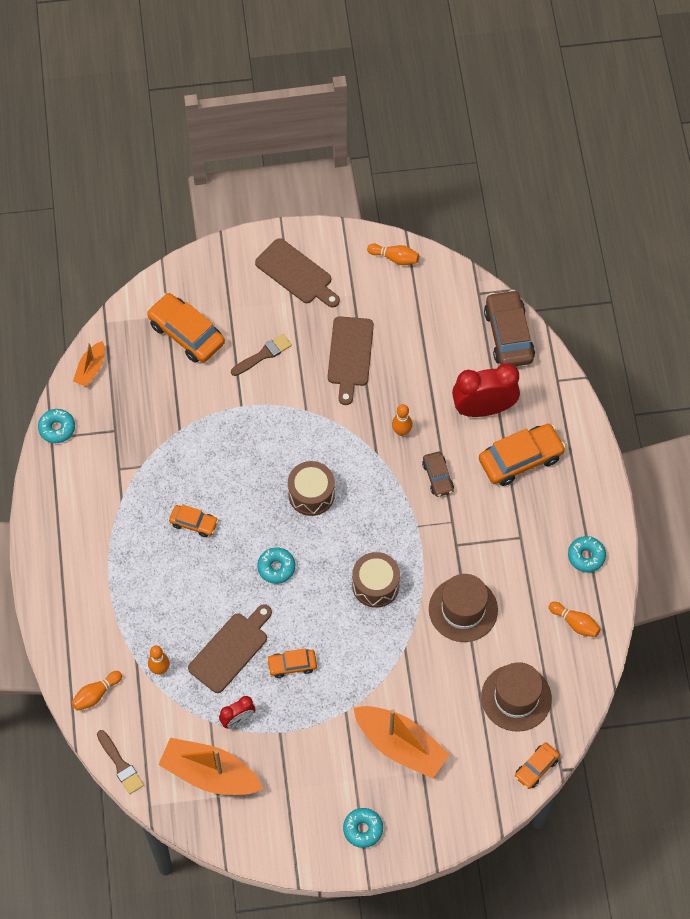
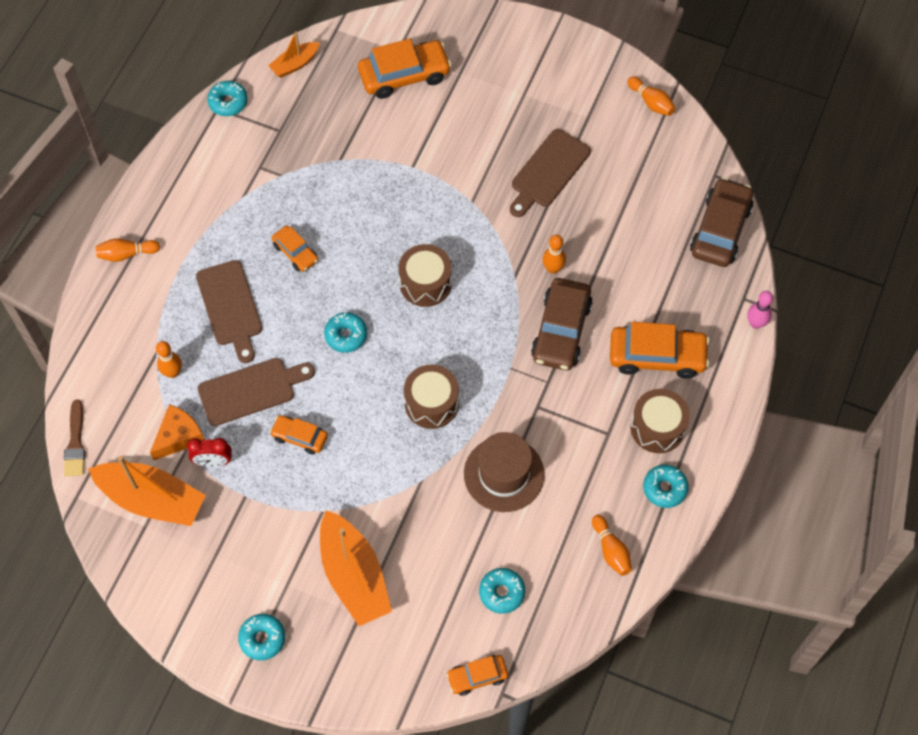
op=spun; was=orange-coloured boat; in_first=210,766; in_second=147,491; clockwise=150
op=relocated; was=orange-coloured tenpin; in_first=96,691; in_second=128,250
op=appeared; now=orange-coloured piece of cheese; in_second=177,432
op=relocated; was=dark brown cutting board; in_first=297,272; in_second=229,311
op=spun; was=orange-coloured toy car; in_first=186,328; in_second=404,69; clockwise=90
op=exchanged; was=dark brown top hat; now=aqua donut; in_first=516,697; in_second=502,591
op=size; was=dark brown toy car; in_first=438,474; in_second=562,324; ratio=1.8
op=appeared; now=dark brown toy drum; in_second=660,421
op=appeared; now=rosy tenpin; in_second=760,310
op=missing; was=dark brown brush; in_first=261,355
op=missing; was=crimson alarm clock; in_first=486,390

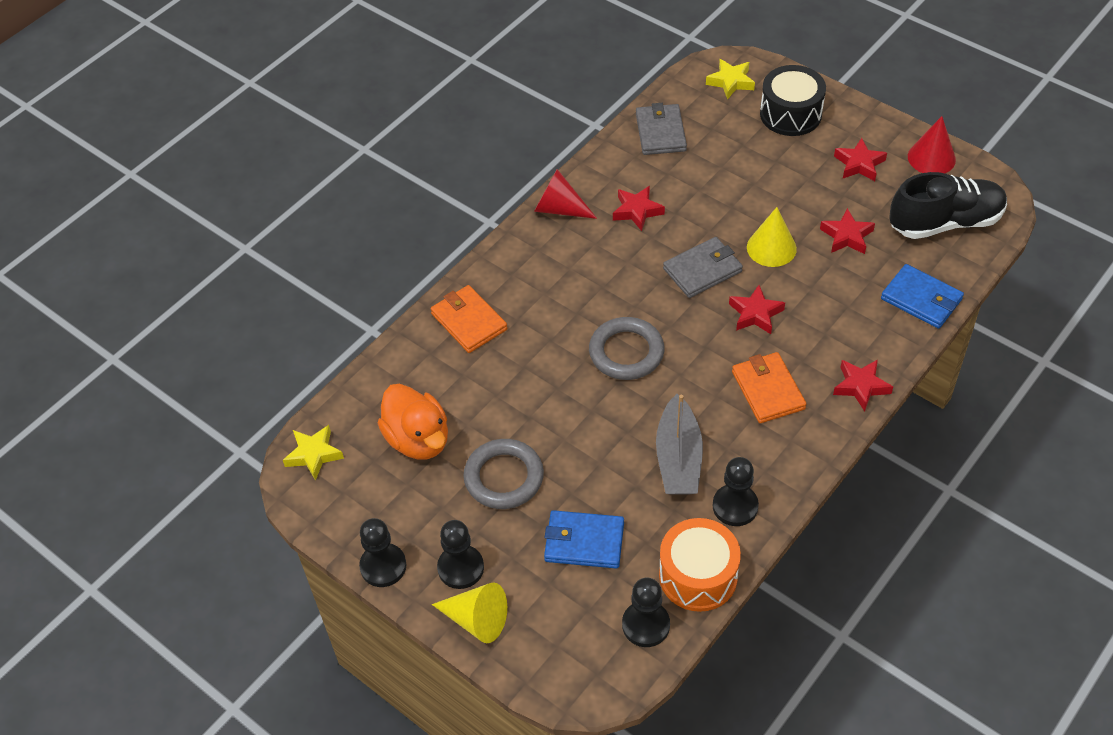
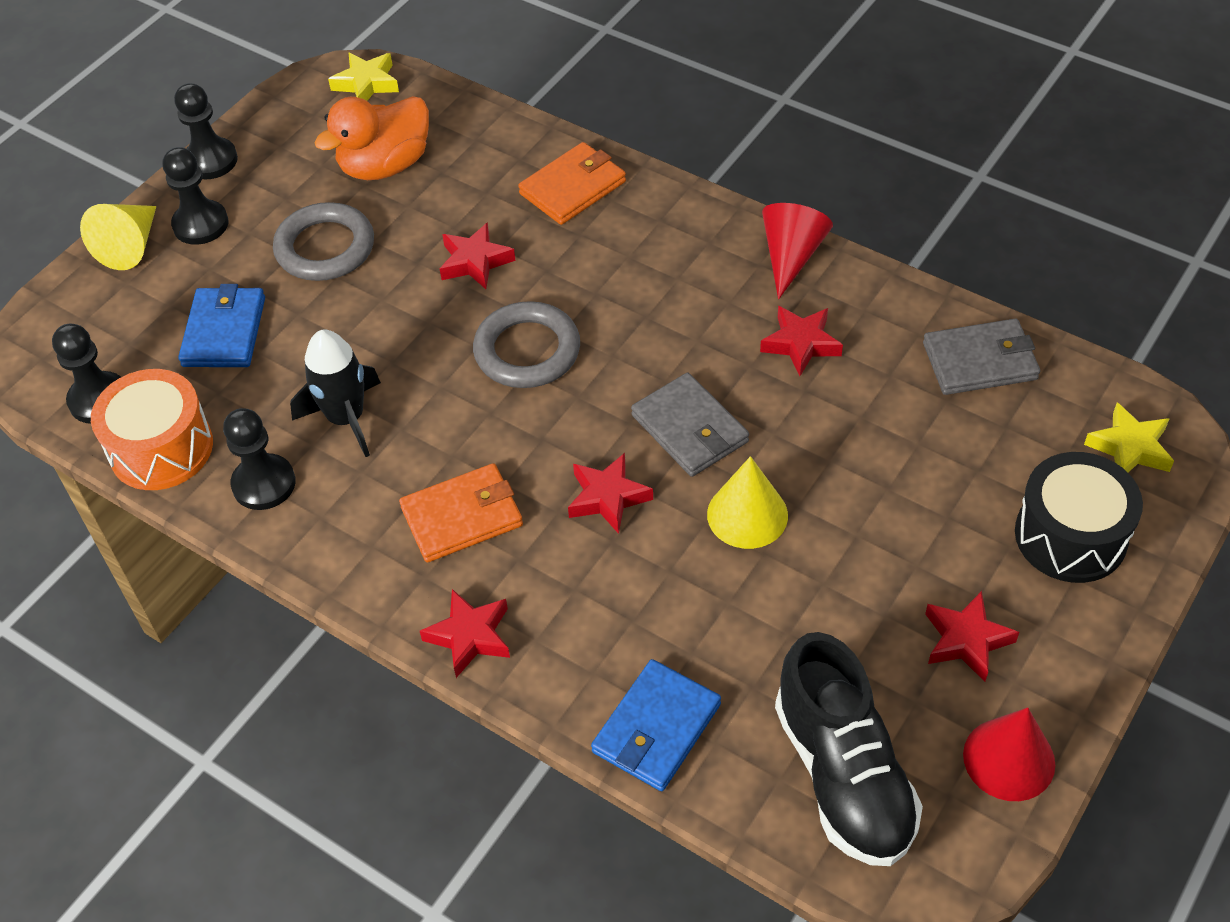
op=exchanged; was=ash-grey boat; now=ebony spaceship; in_first=679,444; in_second=335,393
op=relocated; was=crimson star shape; in_first=847,231; in_second=478,255

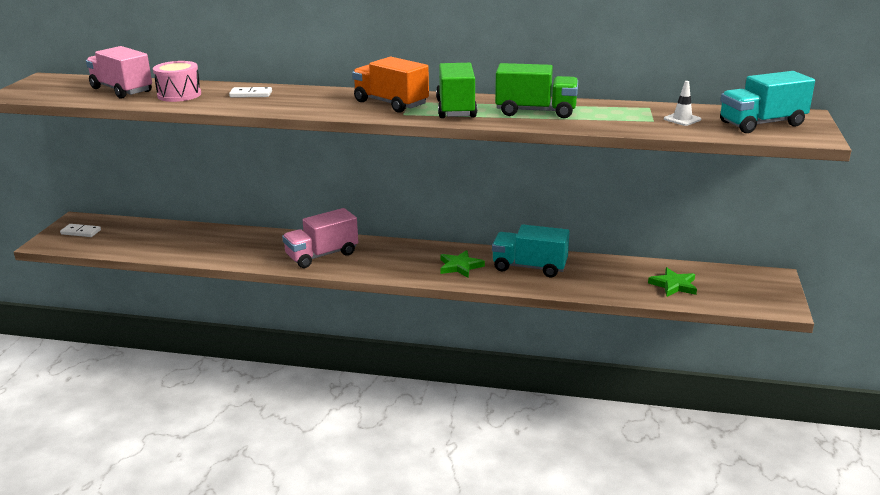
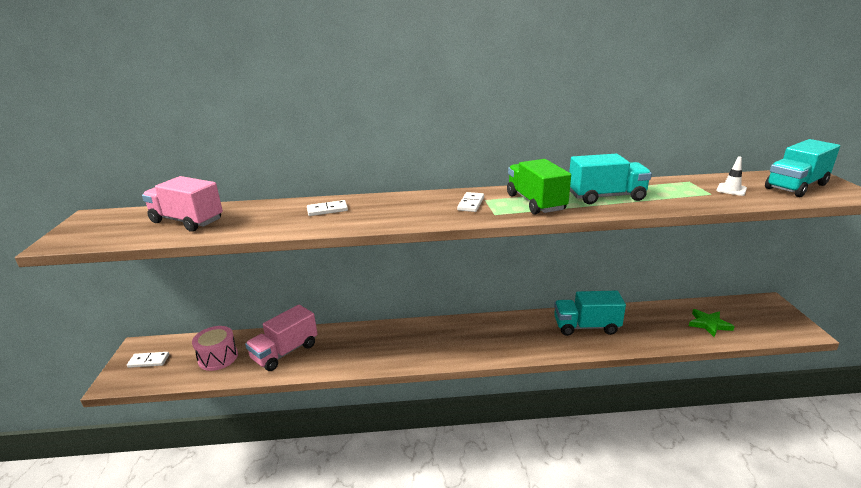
op=relocated; was=rosy toy drum; in_first=177,81; in_second=215,348
op=relocated; was=rosy truck; in_first=320,238; in_second=281,338
op=exchanged; was=orange-coloured truck; now=snow-white domino piece; in_first=390,85; in_second=470,202
op=colour; was=emerald truck; now=aqua truck; in_first=536,90; in_second=610,179
op=missing; was=emerald star shape; in_first=462,264

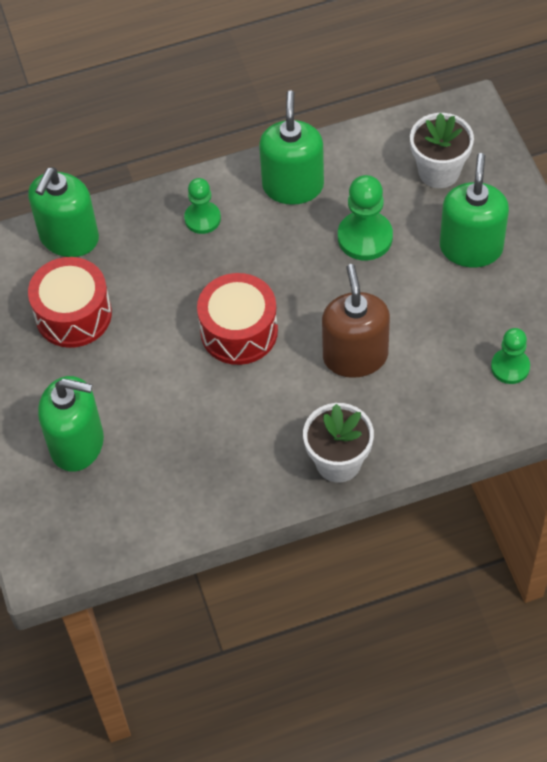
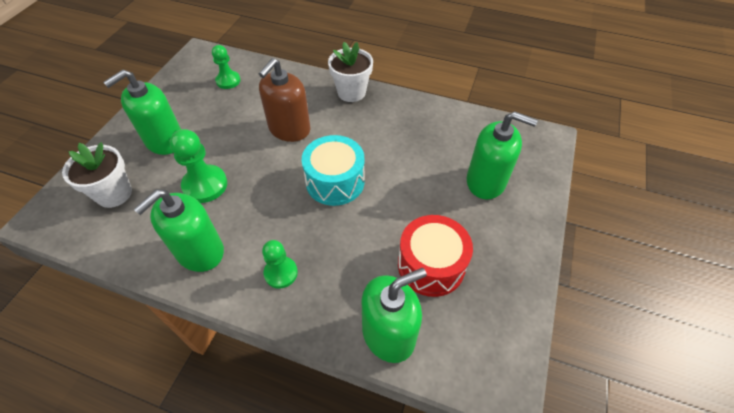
op=colour; was=crimson toy drum; now=aqua toy drum; in_first=237,319; in_second=333,170
op=spun; was=emerald pump bottle; in_first=71,424; in_second=502,155; clockwise=150

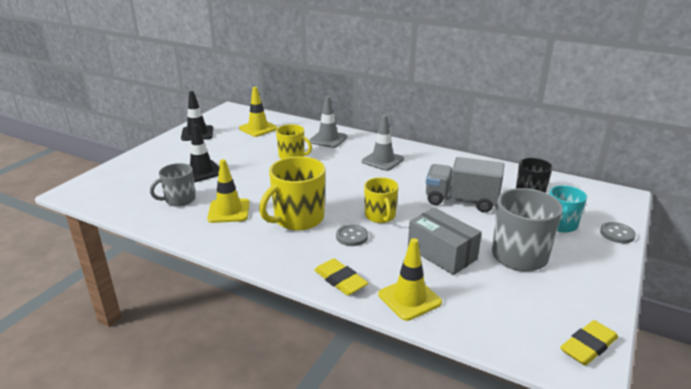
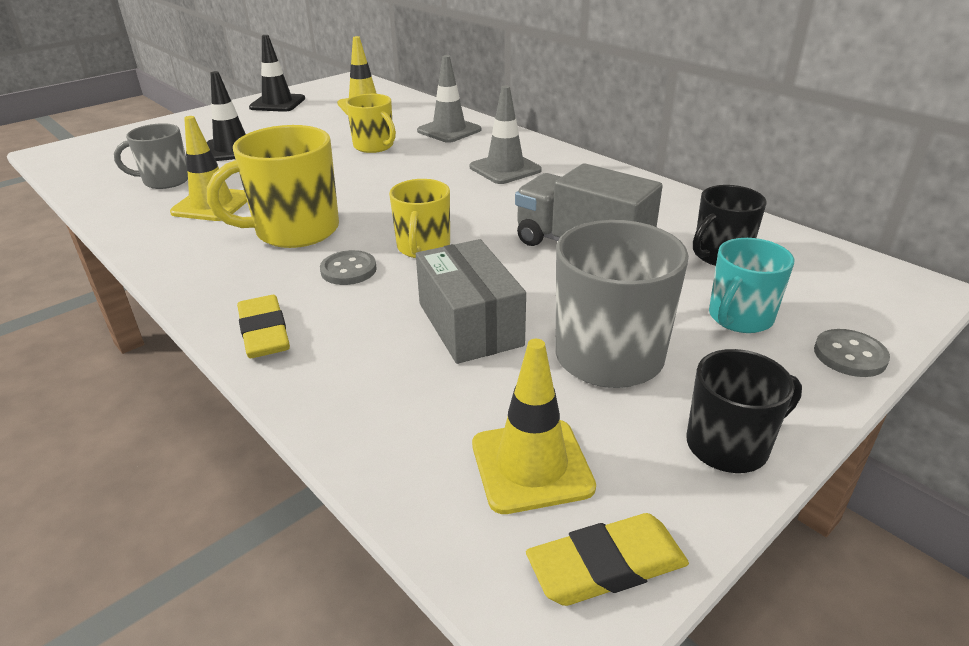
op=relocated; was=yellow safety cone; in_first=410,279; in_second=534,426
op=appeared; now=ebony coffee mug; in_second=744,411

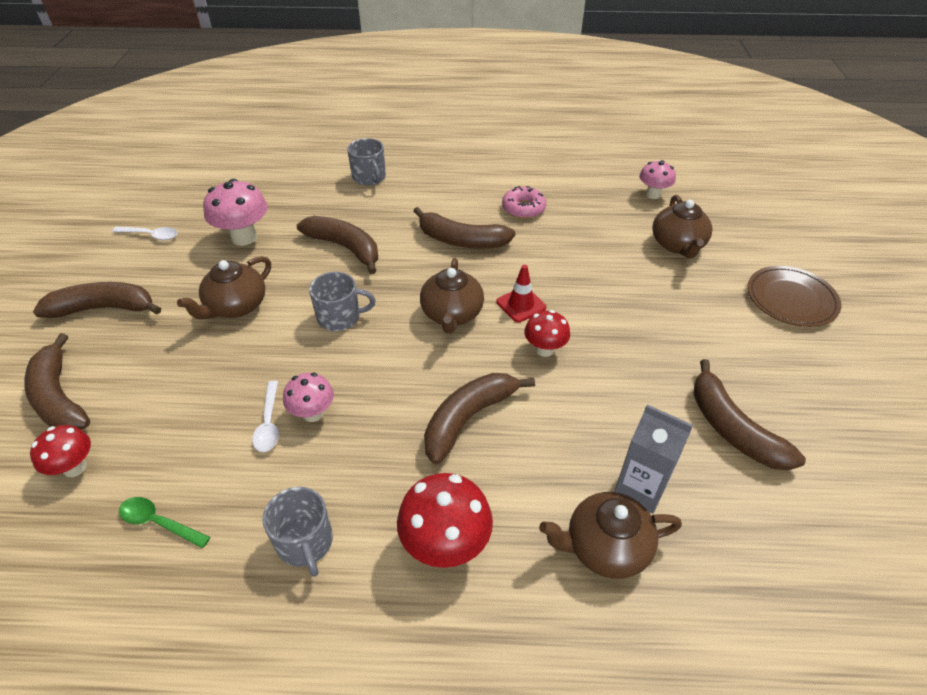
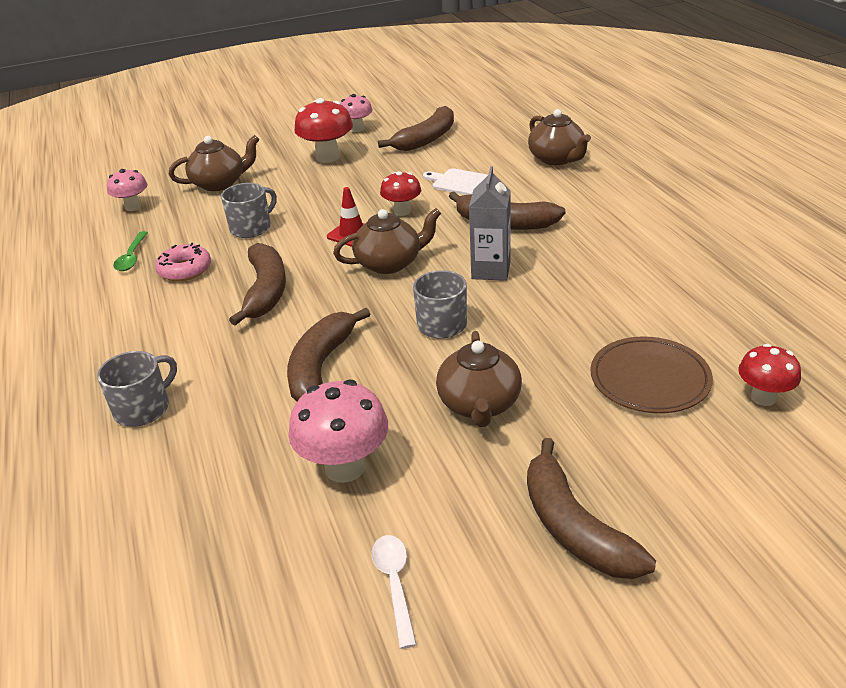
op=relocated; was=emerald tablespoon; in_first=165,522; in_second=130,251
op=relocated; was=ash-grey coffee mug; in_first=297,532; in_second=249,210
op=relocated; was=crimson mushroom; in_first=445,520; in_second=323,130
op=relocated; was=rosy mushroom; in_first=308,397; in_second=356,113
op=appeared; now=snow-white cutting board; in_second=455,181
op=spun; was=dark brown teapot; in_first=224,288; in_second=479,379; clockwise=75
op=relocated; was=ash-grey juice carton; in_first=653,459; in_second=490,223
op=relocated; was=dark brown plate; in_first=794,296; in_second=652,374
op=missing; was=dark brown toy banana; in_first=57,381
op=missing; was=snow-white tablespoon; in_first=265,416

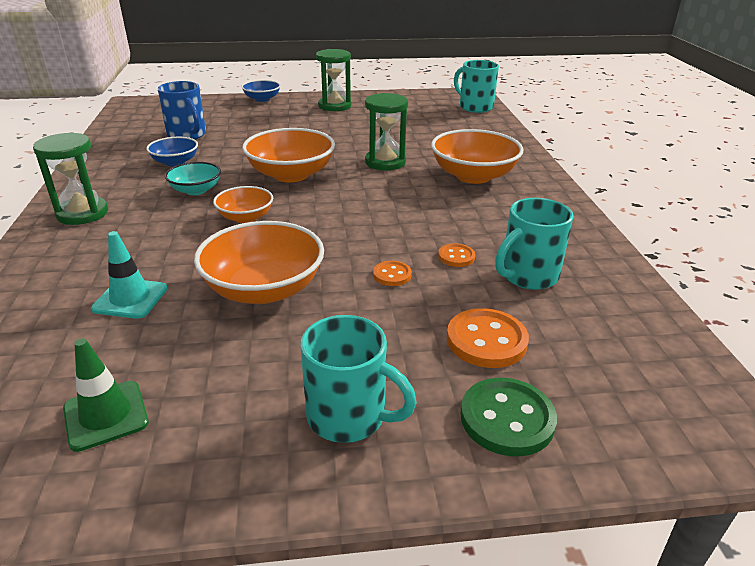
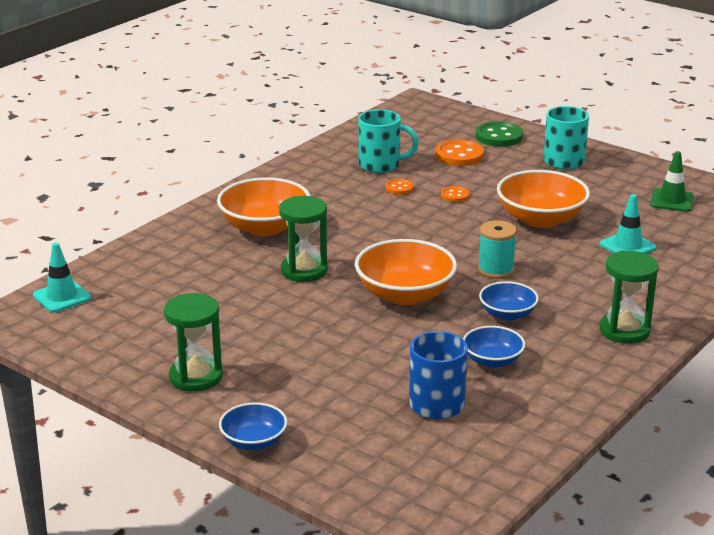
op=exchanged; was=aqua coffee mug; now=aqua safety cone; in_first=476,86; in_second=62,277
op=exchanged; was=orange-coloured serving bowl; now=aqua reel of thread; in_first=243,204; in_second=497,249
op=colour; was=aqua serving bowl; now=cobalt serving bowl; in_first=193,178; in_second=509,301

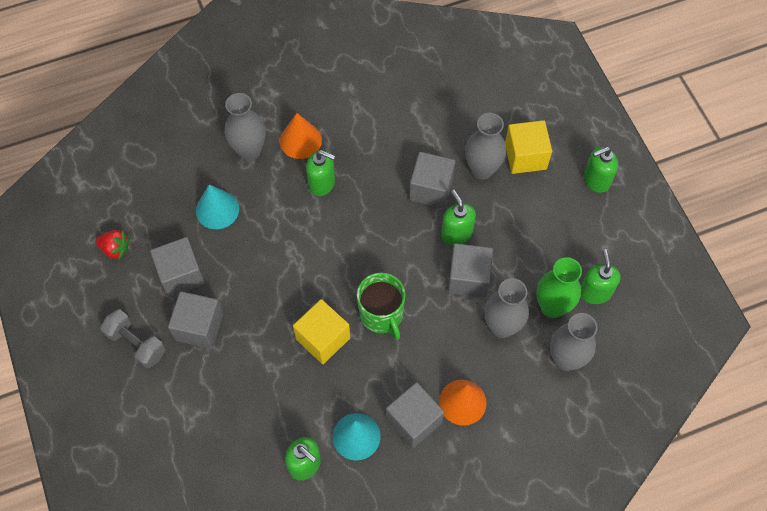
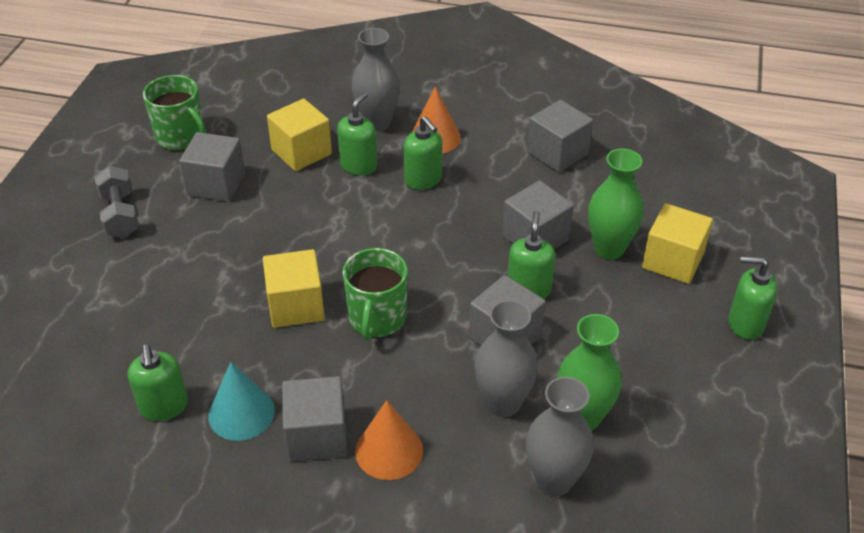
op=exchanged; was=crimson toy strawberry; now=emerald coffee mug; in_first=112,245; in_second=174,113
op=exchanged; was=aqua cone; now=yellow block; in_first=217,206; in_second=299,135
op=relocated; was=emerald pump bottle; in_first=601,276; in_second=357,133
op=relocated; was=ash-grey block; in_first=195,320; in_second=560,136
op=colour; was=ash-grey vase; now=emerald vase; in_first=485,146; in_second=616,204

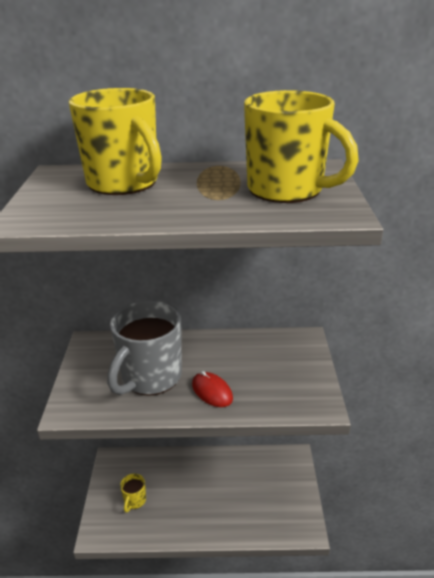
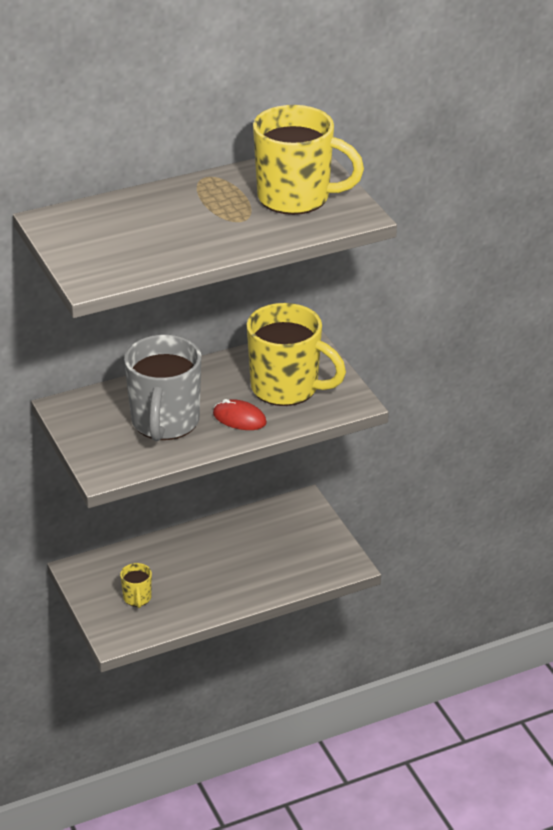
op=relocated; was=yellow coffee mug; in_first=115,141; in_second=296,354

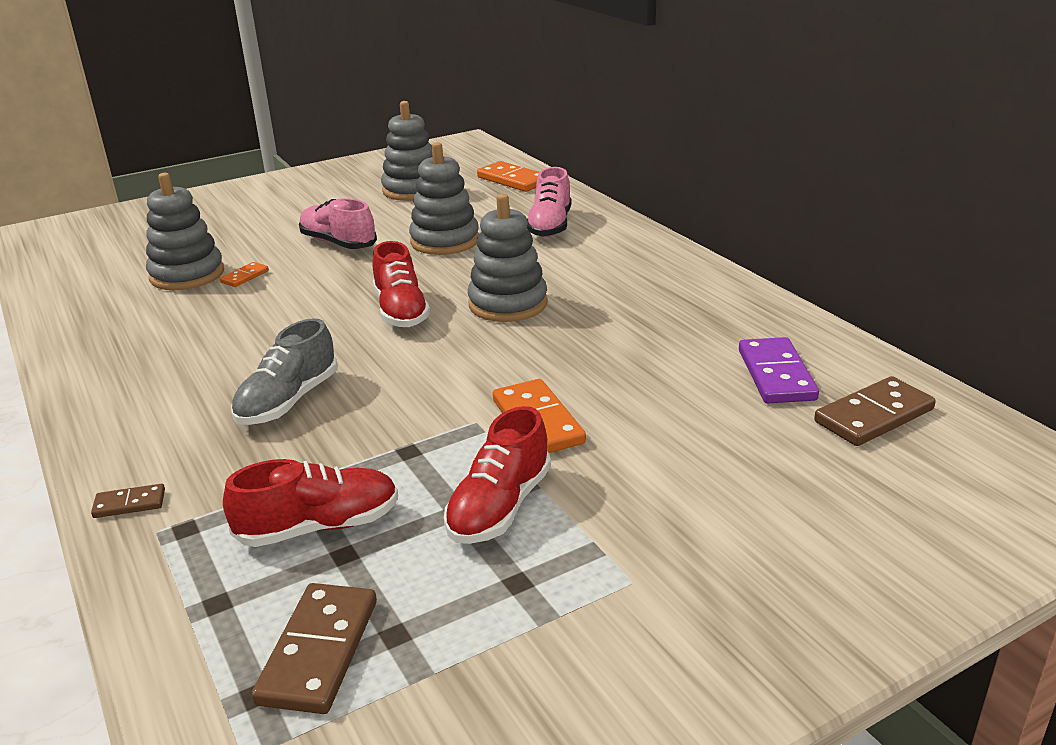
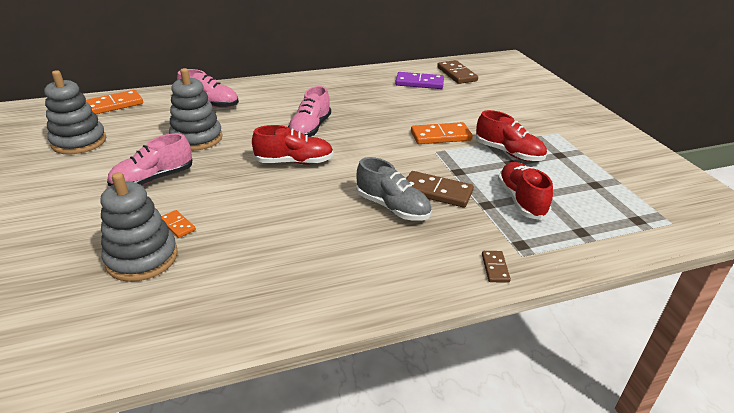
op=exchanged; was=ash-grey stacking rings; now=rosy shoe; in_first=508,258; in_second=309,111
op=relocated; was=dark brown domino piece; in_first=314,648; in_second=440,189

